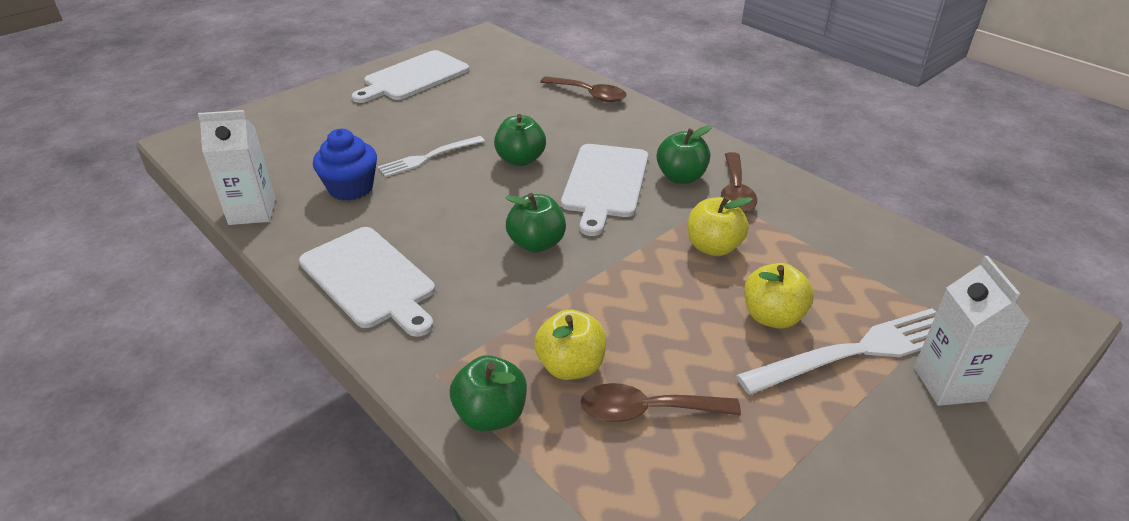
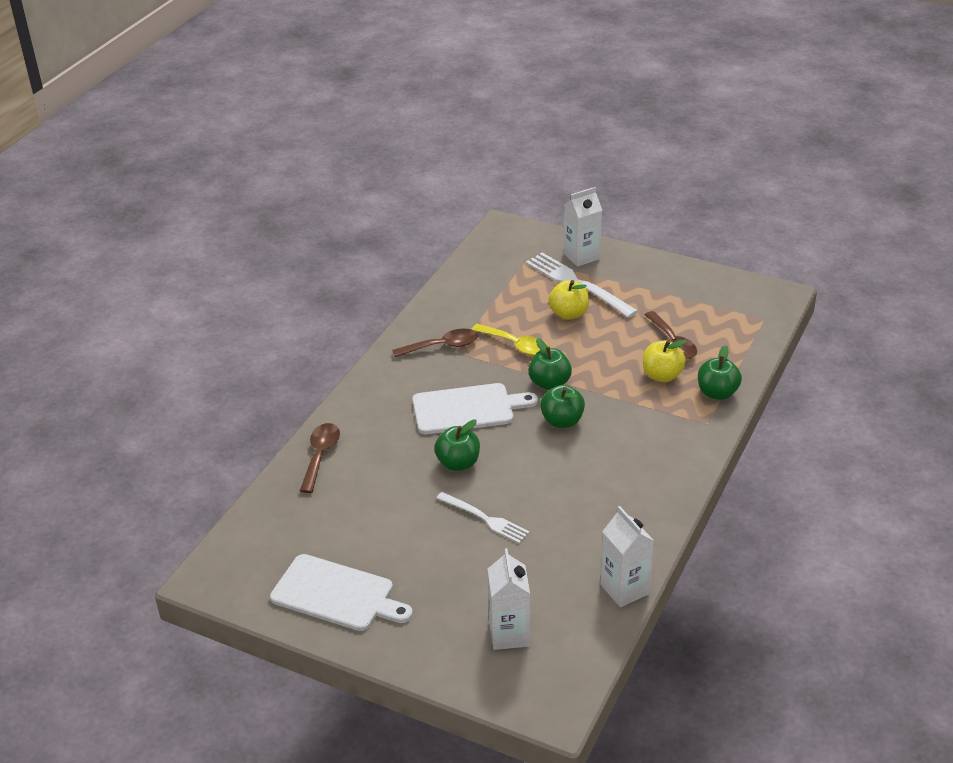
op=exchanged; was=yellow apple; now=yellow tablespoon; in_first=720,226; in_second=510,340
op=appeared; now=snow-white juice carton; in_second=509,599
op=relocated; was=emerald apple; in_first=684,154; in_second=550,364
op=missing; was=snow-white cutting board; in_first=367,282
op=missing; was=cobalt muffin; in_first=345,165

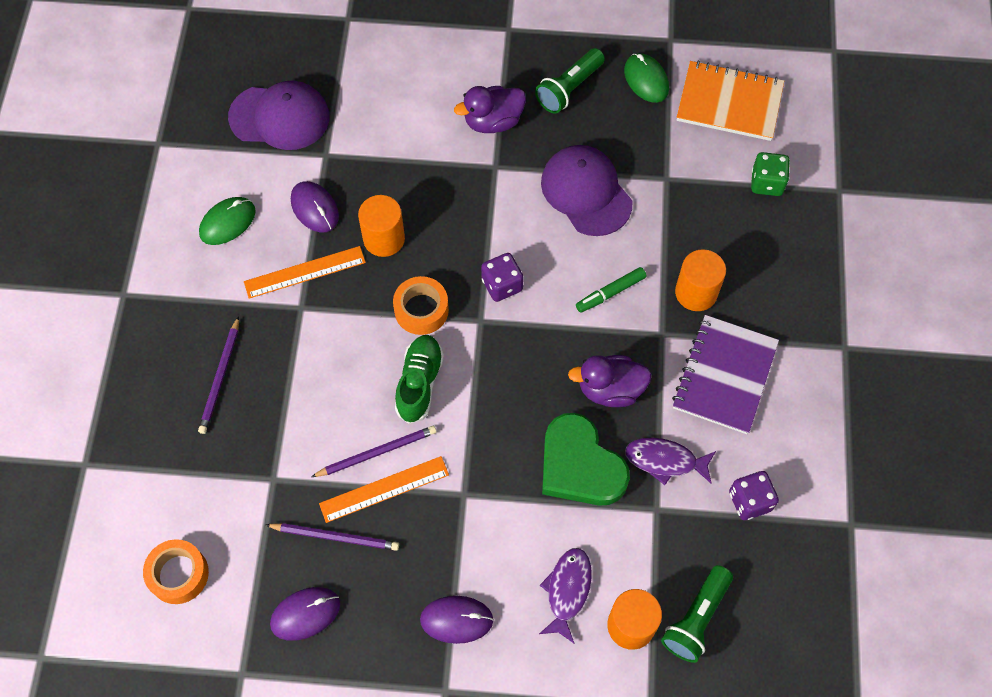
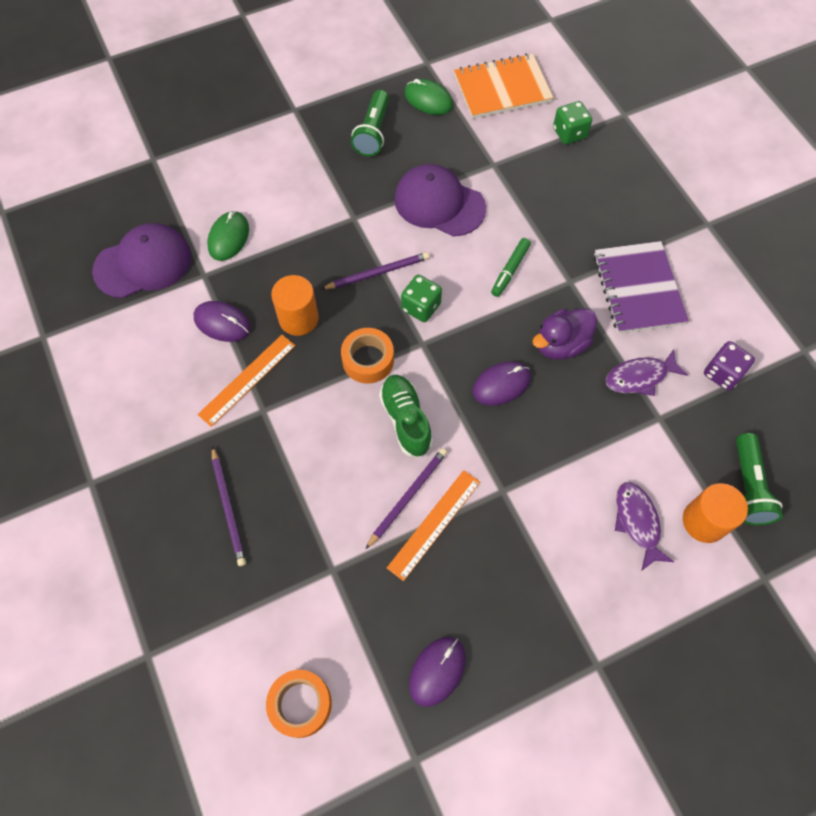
op=relocated; was=emerald mouse; in_first=227,221; in_second=228,236
op=relocated; was=violet wooden pencil; in_first=332,537; in_second=375,270
op=colour; was=violet dice; now=emerald dice; in_first=502,277; in_second=421,298
op=relocated; was=violet mouse; in_first=457,620; in_second=502,383
op=missing; was=violet toy duck; in_first=490,109
op=missing; was=emerald heart; in_first=586,459
op=missing; was=orange-coloured cylinder; in_first=700,280

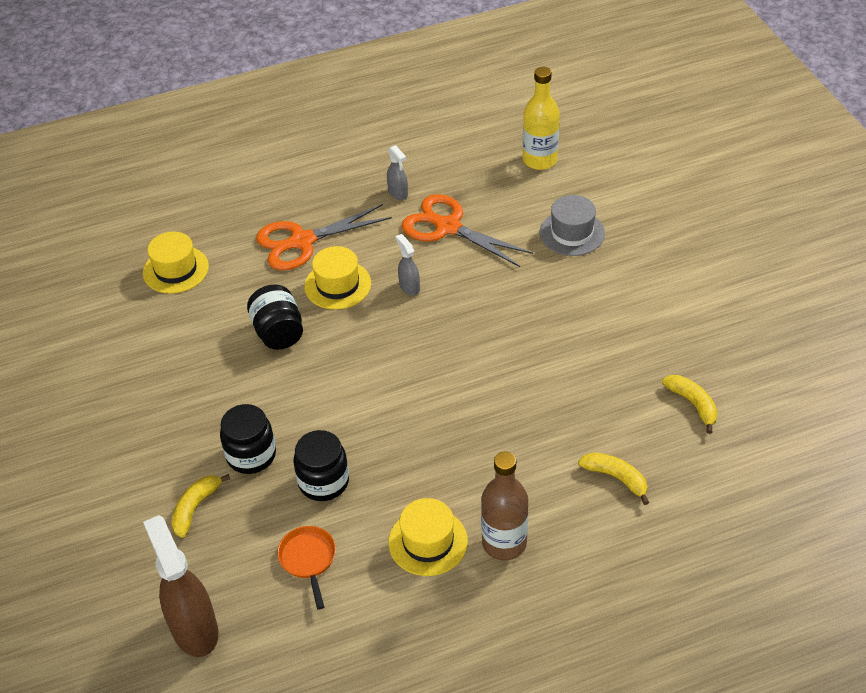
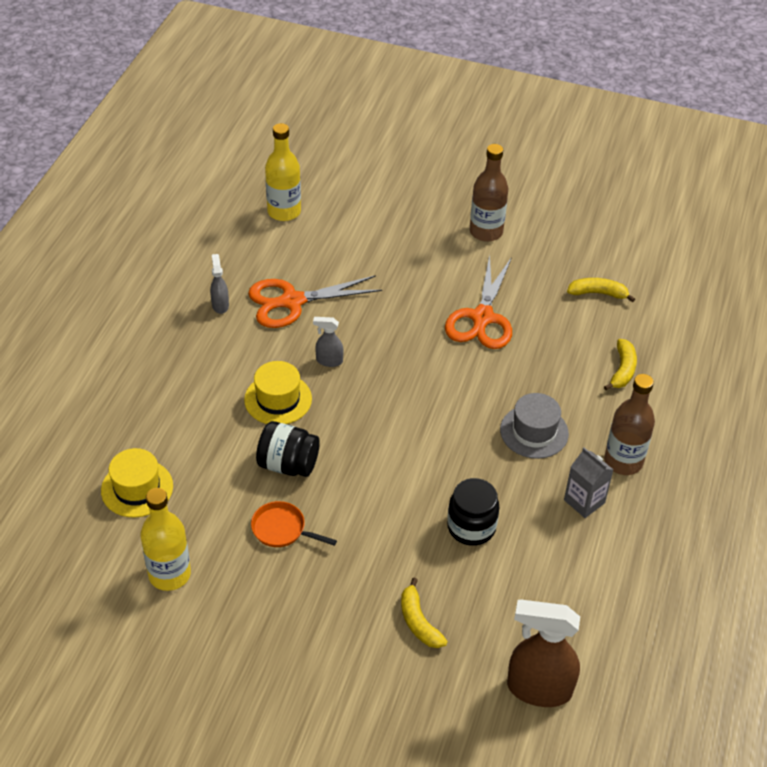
op=appeared; now=yellow bottle; in_second=165,539
op=spun; was=ash-grey spray cleaner; in_first=397,172; in_second=219,284; clockwise=-105
op=relocated; was=orange-coloured frying pan; in_first=306,568; in_second=294,524
op=relocated; was=orange-coloured pair of scissors; in_first=324,237; in_second=478,302
op=appeared; now=dark brown bottle; in_second=489,193
op=relocated; was=ash-grey top hat; in_first=572,225; in_second=534,426
op=exchanged; was=yellow top hat; now=ash-grey juice carton; in_first=428,537; in_second=589,483
op=spun; was=yellow toy banana; in_first=613,479; in_second=620,364; clockwise=120
op=missing; was=ebony jam jar; in_first=248,439

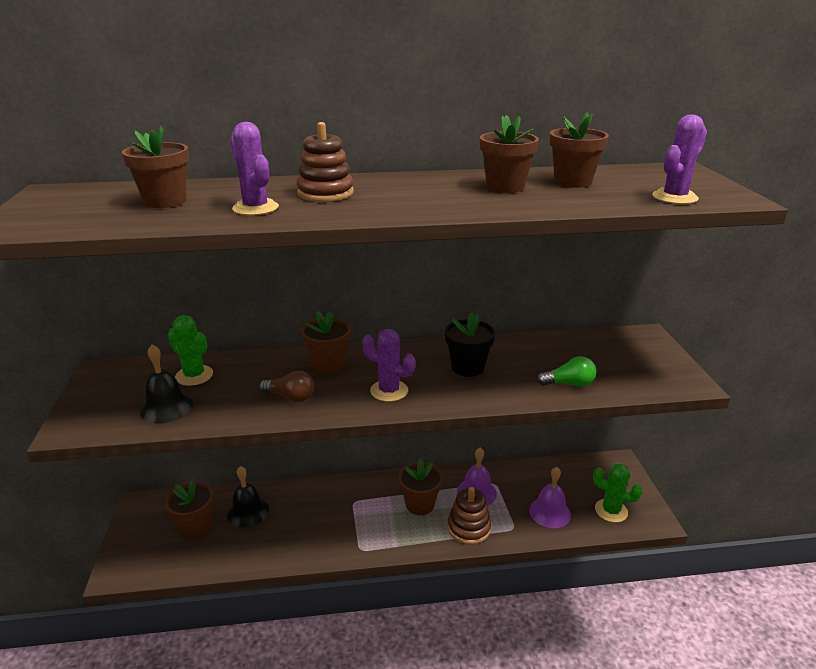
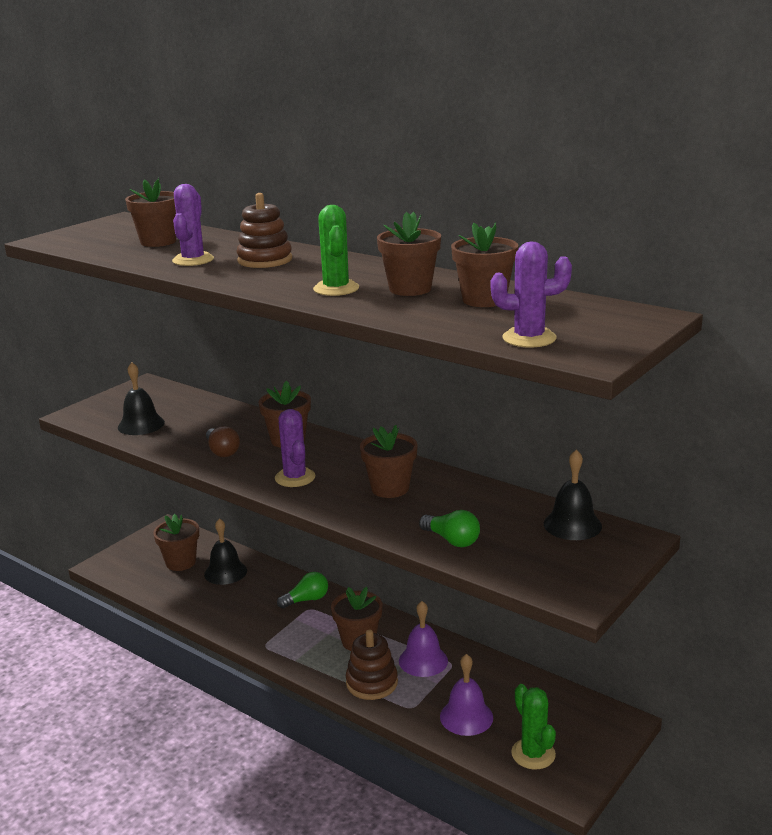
op=appeared; now=emerald light bulb; in_second=302,590
op=relocated; was=emerald prickly plant; in_first=190,350; in_second=336,250
op=colour; was=ebony flower pot; now=dark brown flower pot; in_first=470,344; in_second=389,461
op=appeared; now=ebony hand bell; in_second=573,495

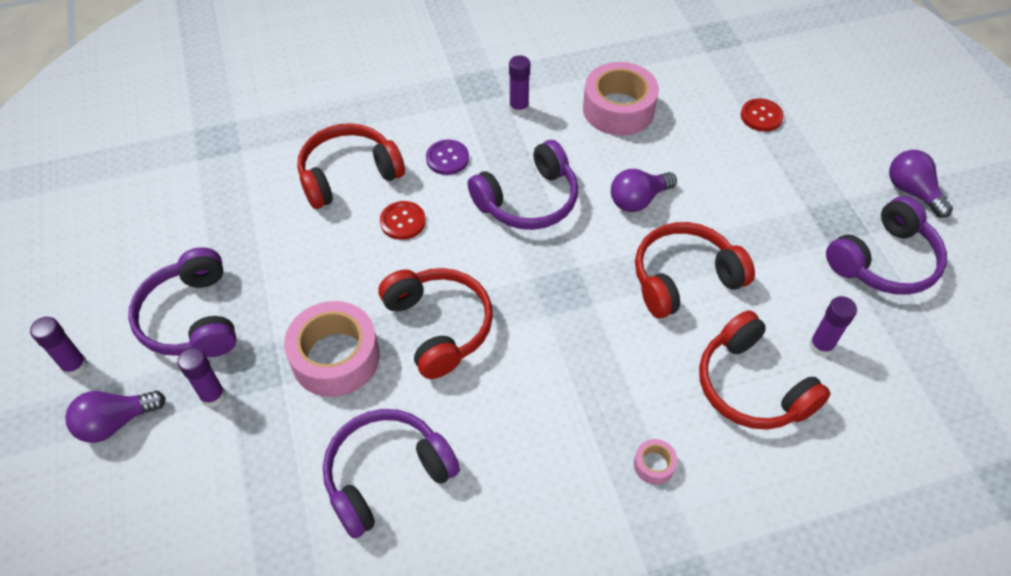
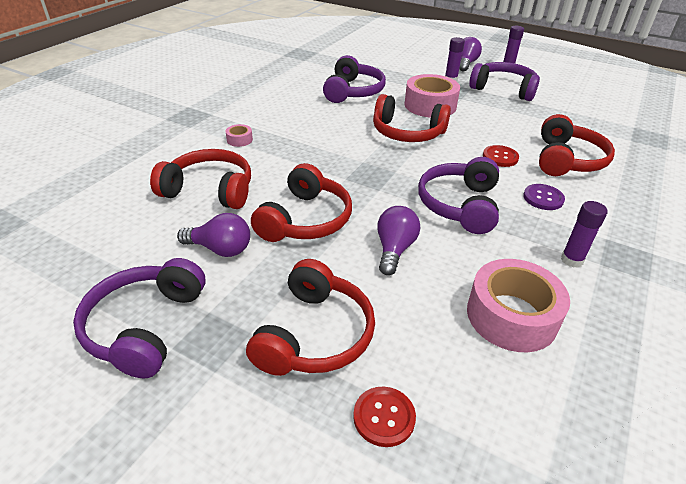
op=relocated; was=violet light bulb; in_first=921,184; in_second=213,235
op=appeared; now=crimson headphones; in_second=310,317
op=missing; was=violet stick of glue; in_first=833,326

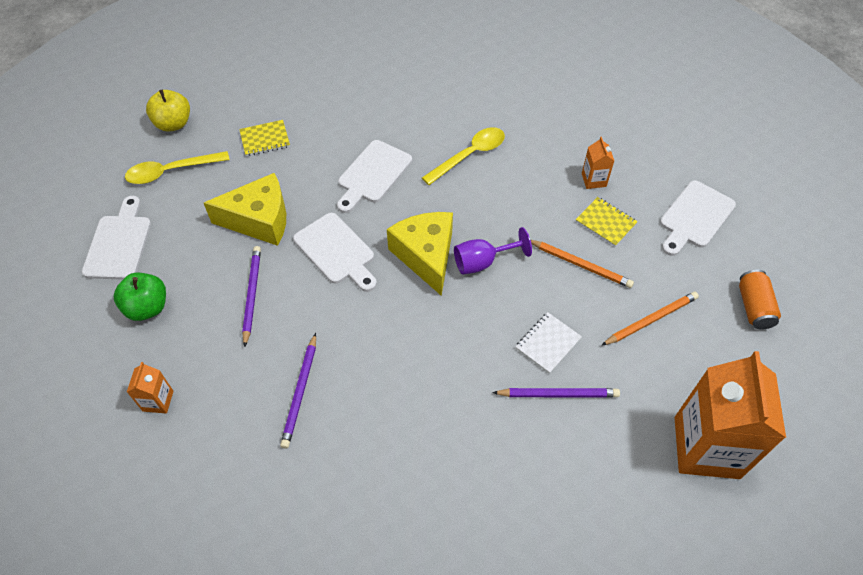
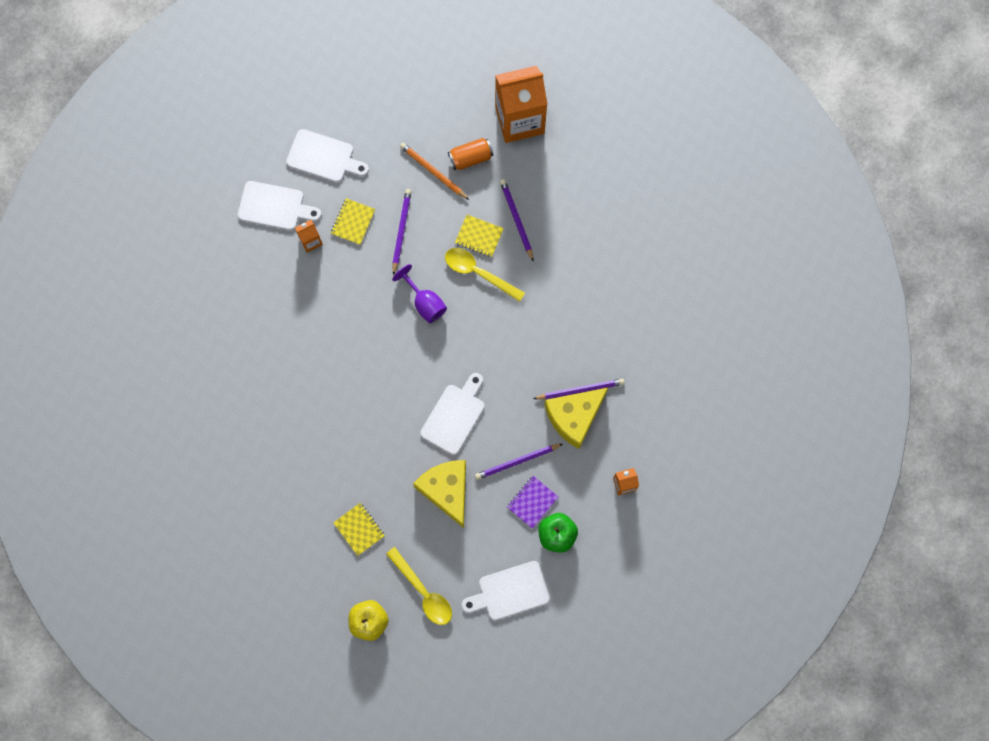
op=relocated; was=snow-white cutting board; in_first=374,176; in_second=280,206
op=colour; was=orange-coloured wooden pencil; now=violet wooden pencil; in_first=582,264; in_second=402,232
op=relocated; was=yellow tablespoon; in_first=463,156; in_second=485,275
op=relocated; was=orange-coloured can; in_first=760,300; in_second=470,154
op=colour; was=snow-white notebook; now=yellow notebook; in_first=549,343; in_second=479,236
op=appeared; now=violet notebook; in_second=533,502
op=relocated; was=yellow piece of cheese; in_first=420,254; in_second=576,418

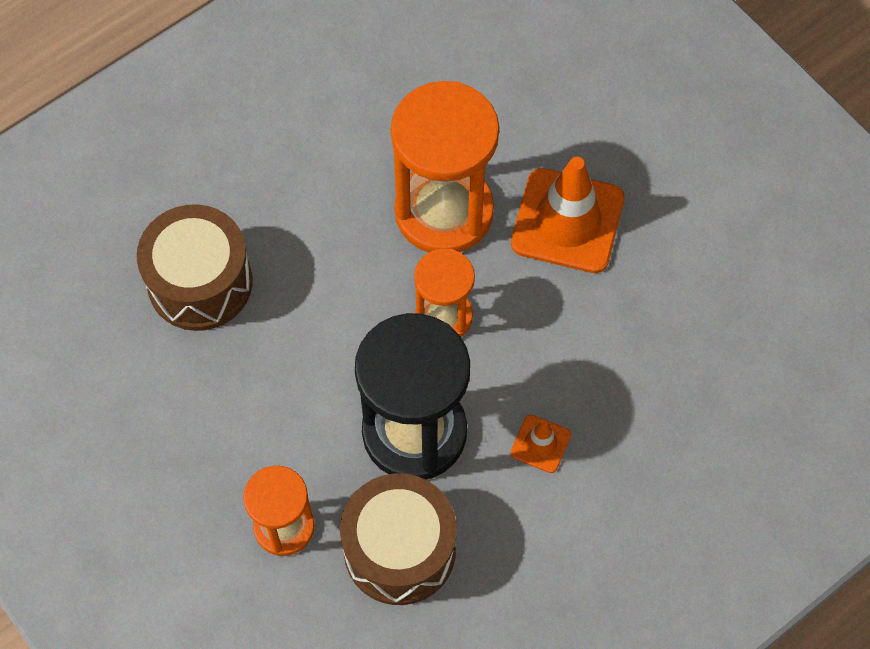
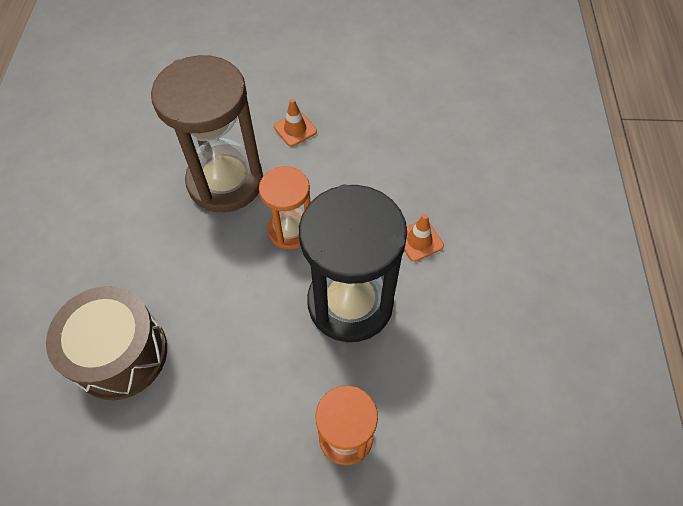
op=colour; was=orange-coloured sandglass; now=dark brown sandglass; in_first=445,166; in_second=207,133
op=size; was=orange-coloured safety cone; in_first=568,215; in_second=295,123; ratio=0.47
op=missing; was=dark brown toy drum; in_first=398,539

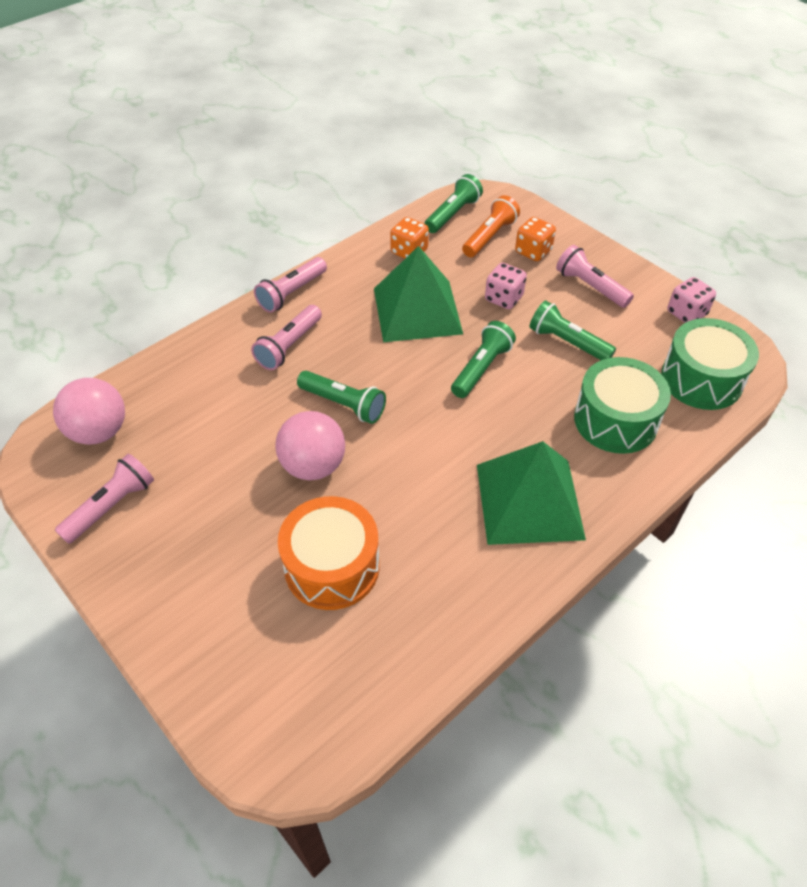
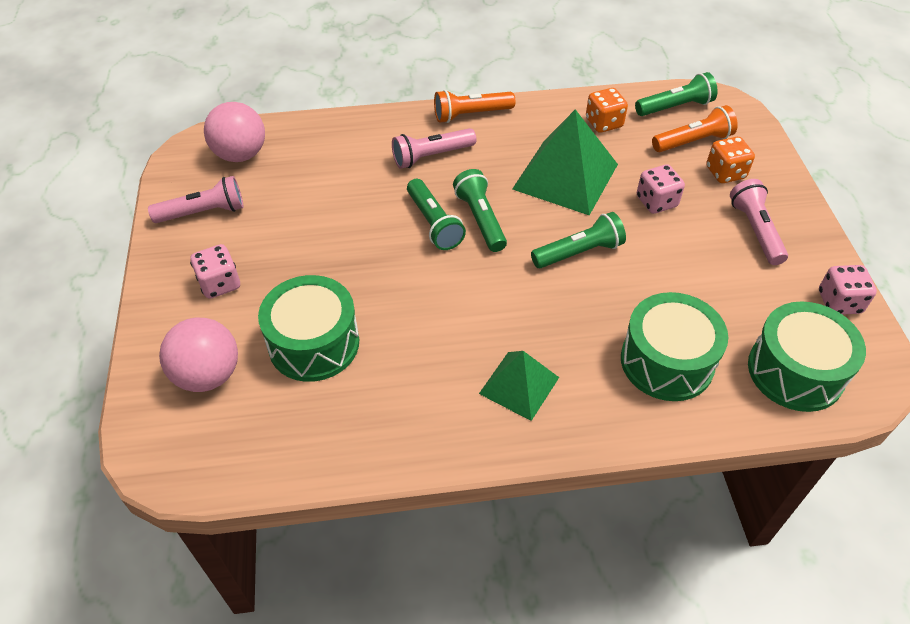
op=relocated; was=rosy play ball; in_first=310,445; in_second=198,355
op=appeared; now=rosy dice; in_second=215,271
op=colour; was=orange-coloured toy drum; now=emerald toy drum; in_first=329,553; in_second=308,328
op=colour; was=rosy torch; now=orange-coloured torch; in_first=290,285; in_second=474,106
op=relocated; was=emerald torch; in_first=573,330; in_second=480,210
op=size; was=emerald pyramid; in_first=531,493; in_second=519,386; ratio=0.59

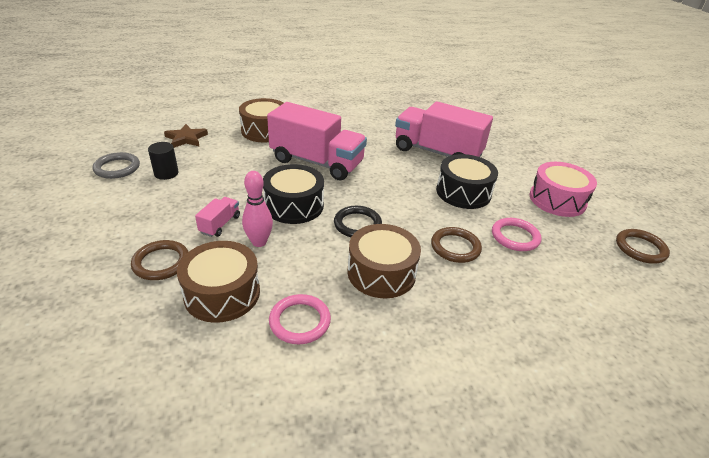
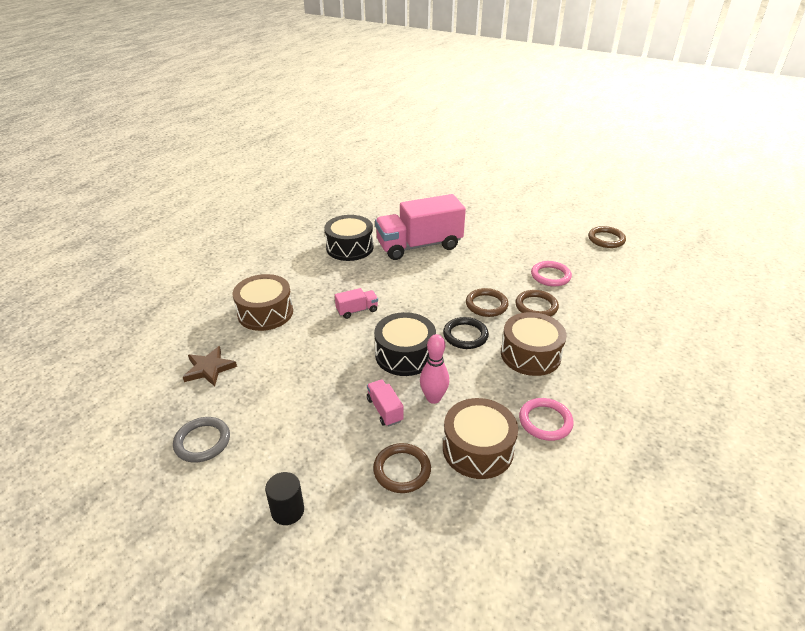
op=relocated; was=ebony cylinder; in_first=163,161; in_second=284,498
op=relocated; was=ebony toy drum; in_first=467,181; in_second=349,238
op=size; was=rosy truck; in_first=317,141; in_second=356,303; ratio=0.42
op=appeared; now=dark brown ring; in_second=487,302
op=missing; was=rosy toy drum; in_first=563,189

